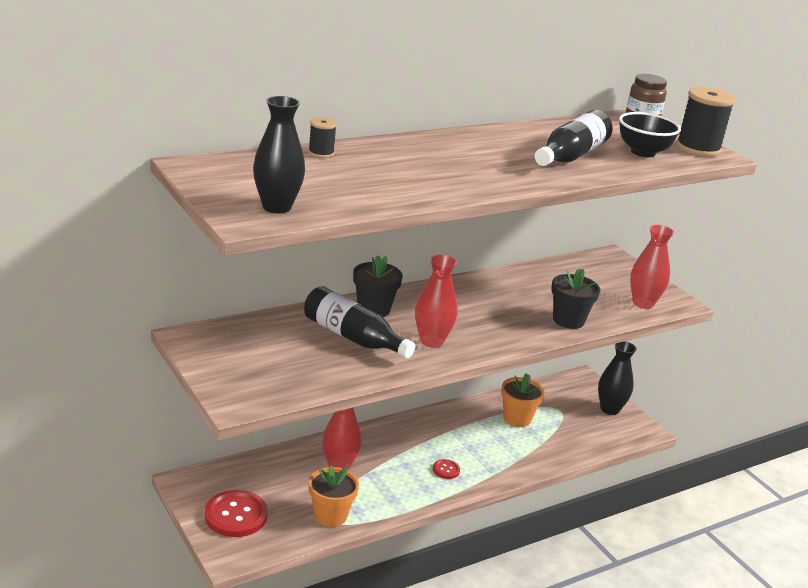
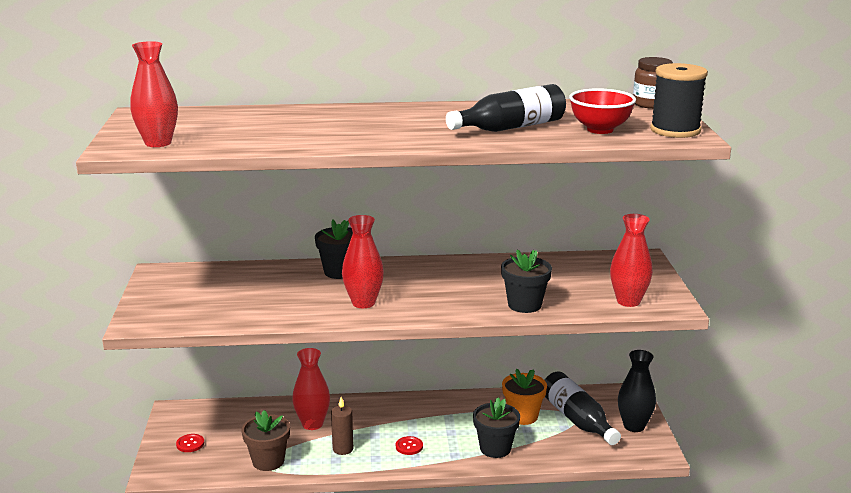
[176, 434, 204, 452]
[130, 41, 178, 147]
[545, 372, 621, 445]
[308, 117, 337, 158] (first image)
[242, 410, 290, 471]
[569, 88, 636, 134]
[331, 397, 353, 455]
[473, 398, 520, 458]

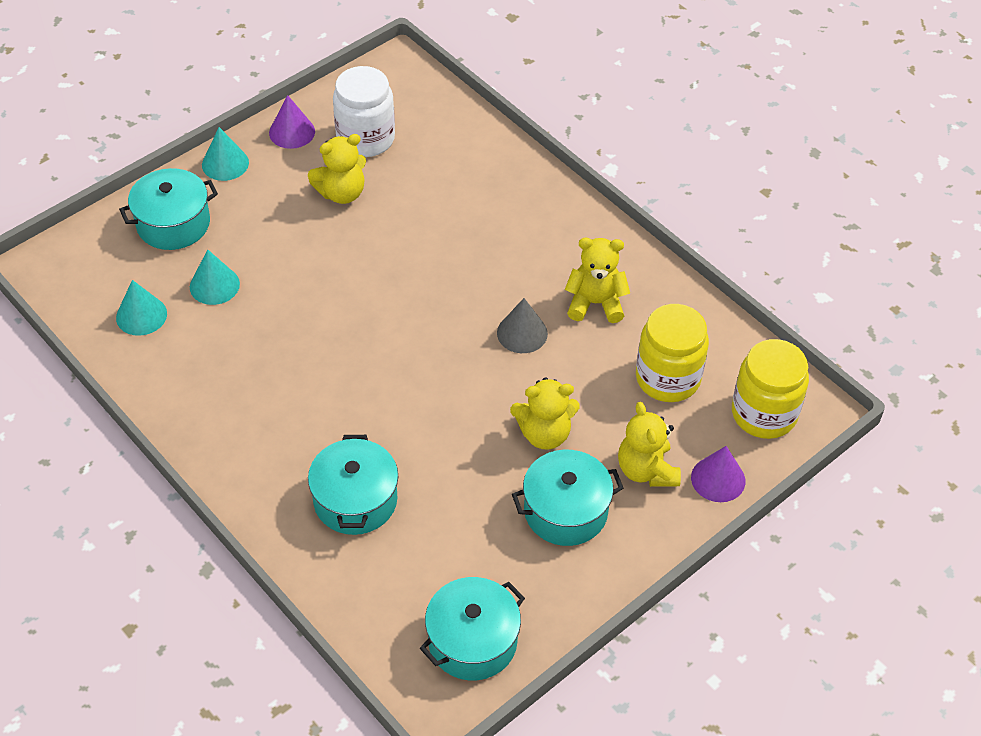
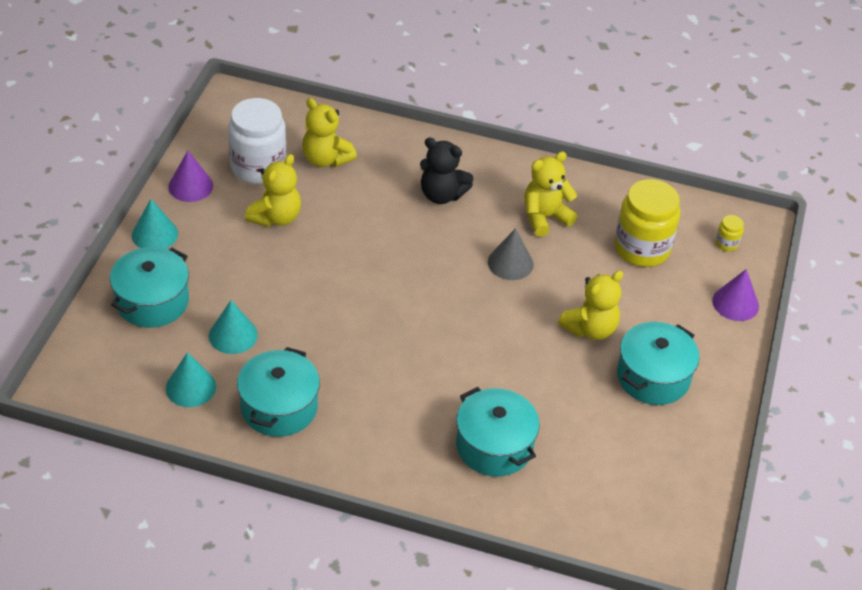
[237, 347, 320, 437]
[302, 98, 357, 167]
[716, 215, 744, 251]
[420, 138, 474, 204]

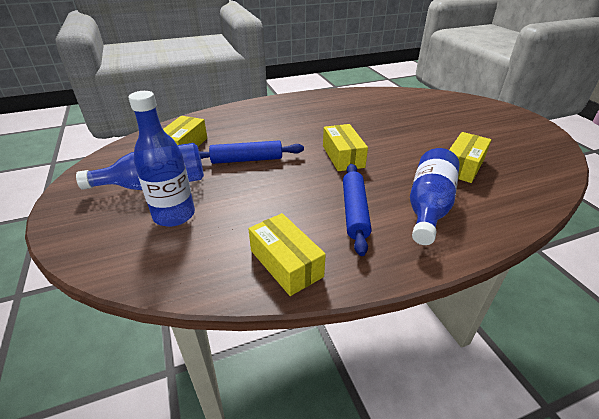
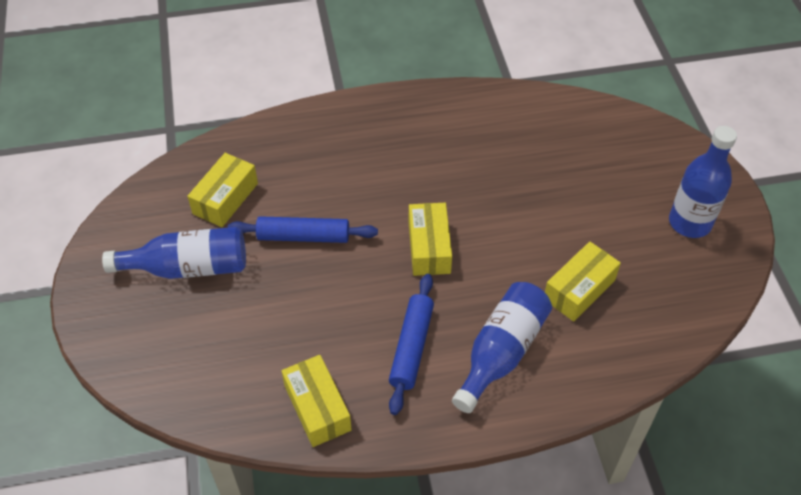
[669, 126, 737, 238]

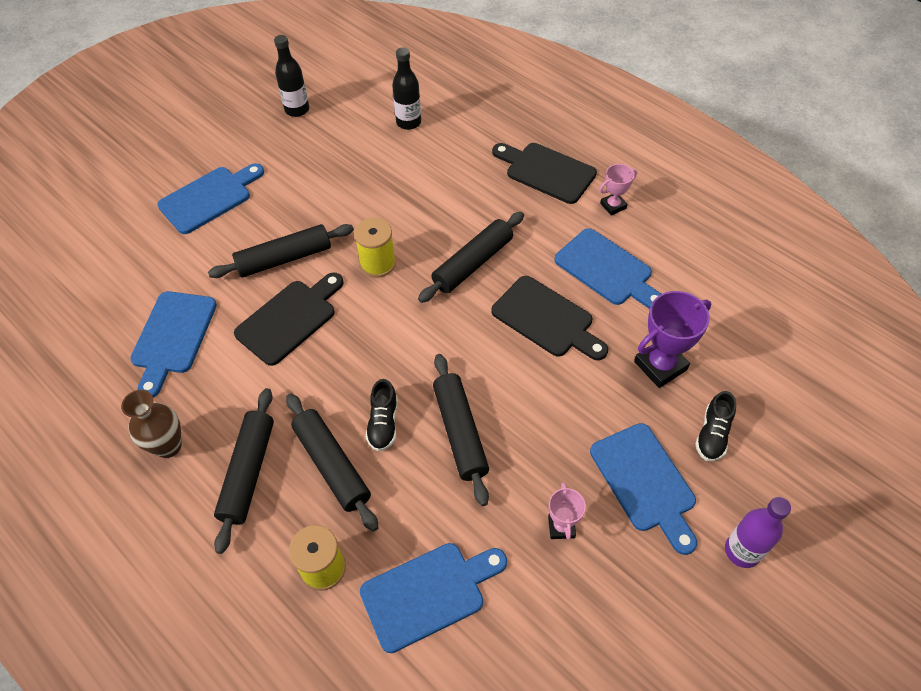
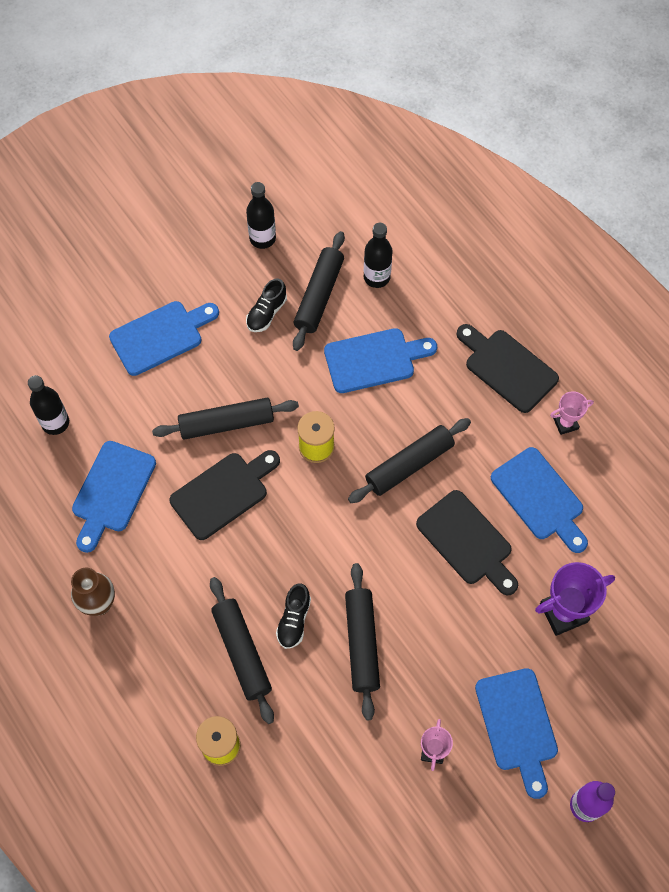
[293, 231, 345, 351]
[324, 328, 437, 393]
[246, 278, 287, 332]
[28, 375, 69, 435]

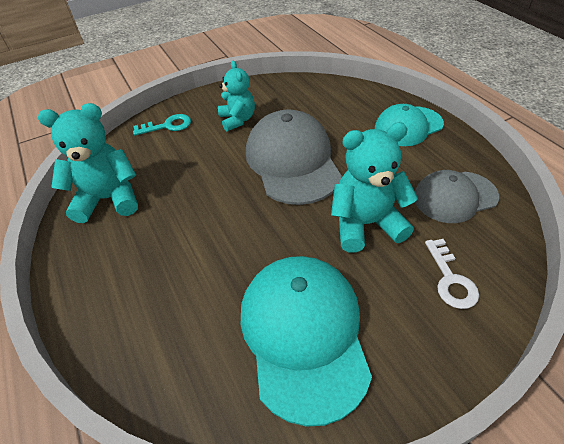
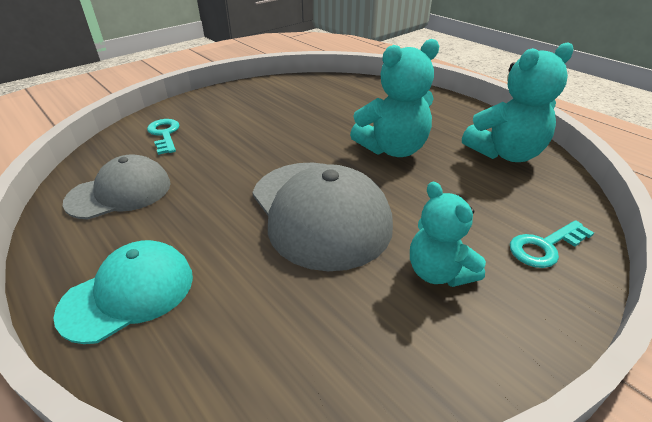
[241, 256, 372, 427] (first image)
[350, 39, 439, 157]
[147, 119, 180, 155]

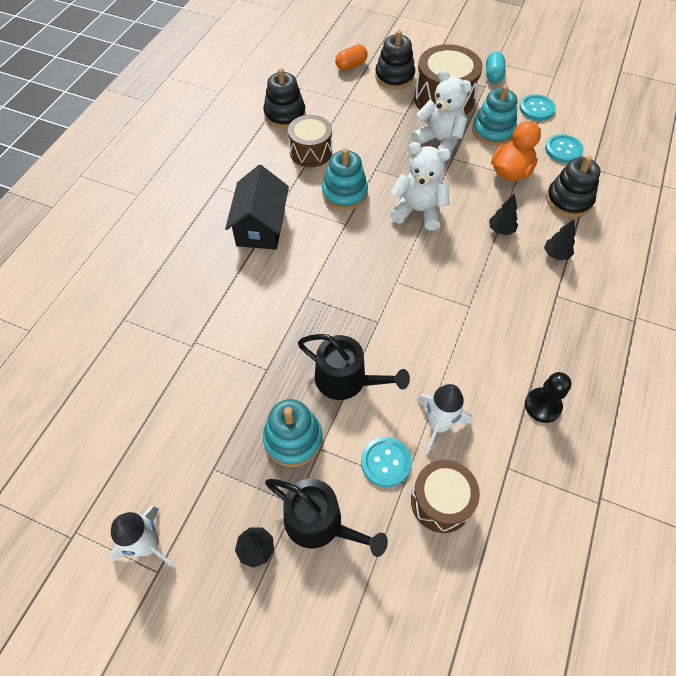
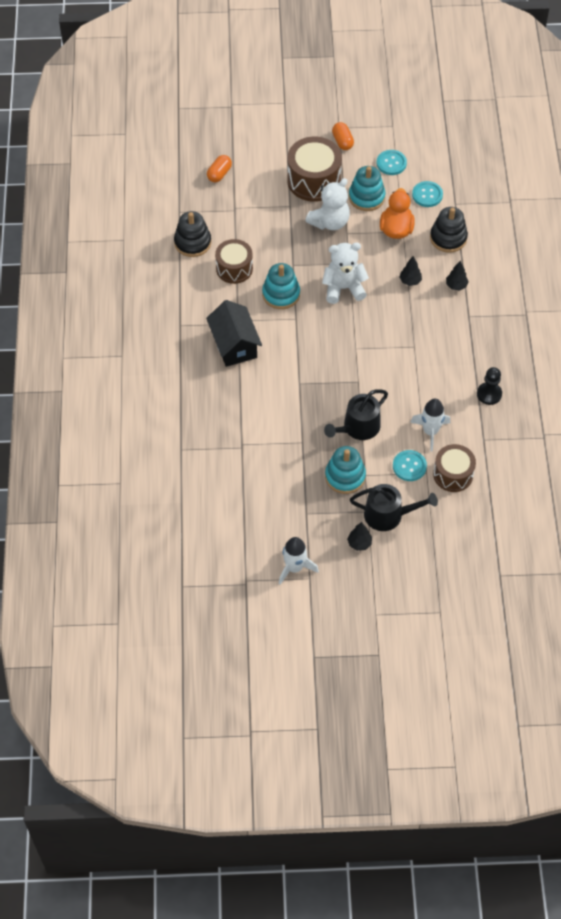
[324, 389, 388, 440]
[375, 30, 415, 89] (first image)
[305, 178, 350, 230]
[332, 122, 354, 150]

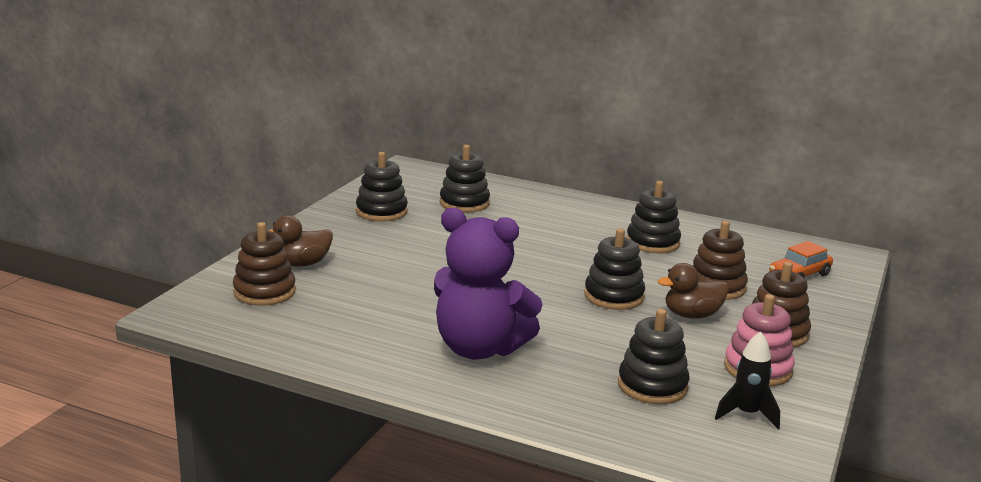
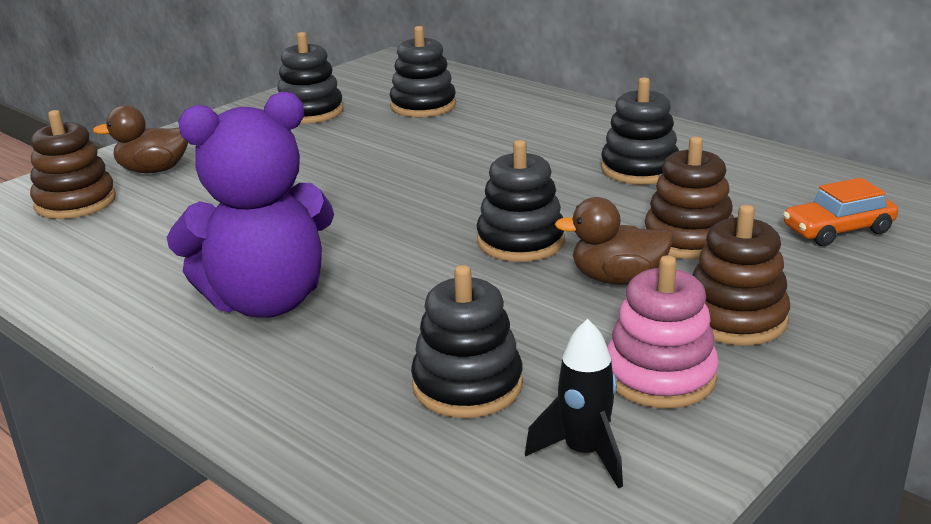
[167, 92, 334, 318]

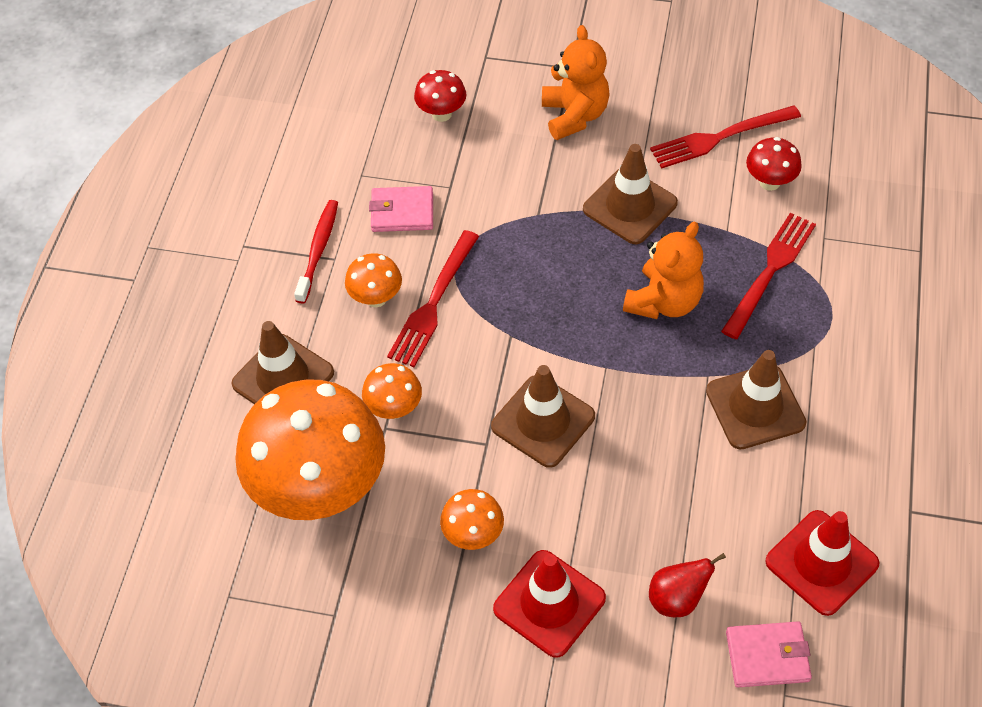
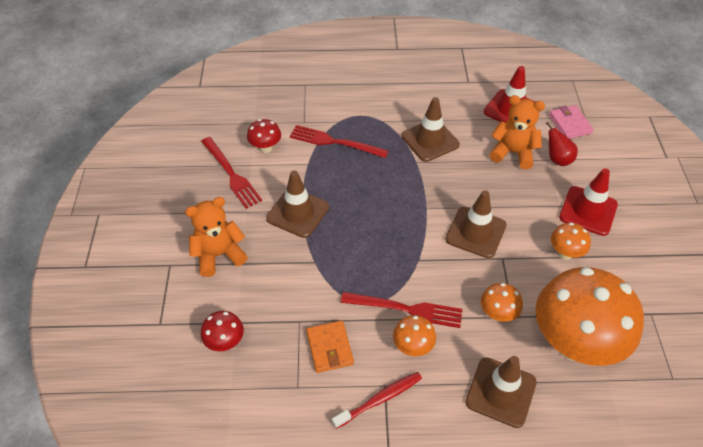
[332, 372, 422, 429]
[306, 320, 354, 373]
[489, 95, 545, 169]

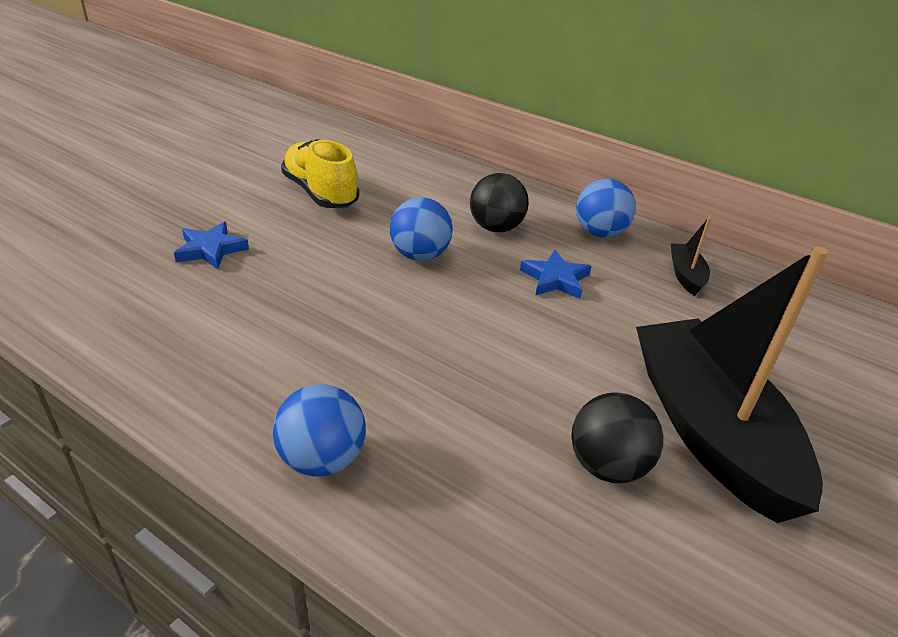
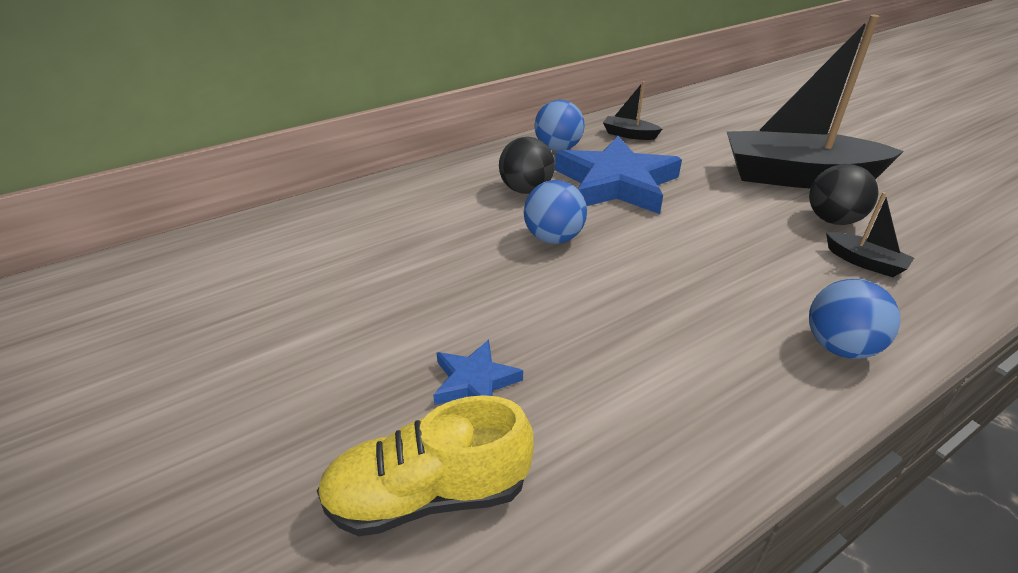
[317, 395, 534, 536]
[555, 136, 682, 214]
[826, 192, 914, 277]

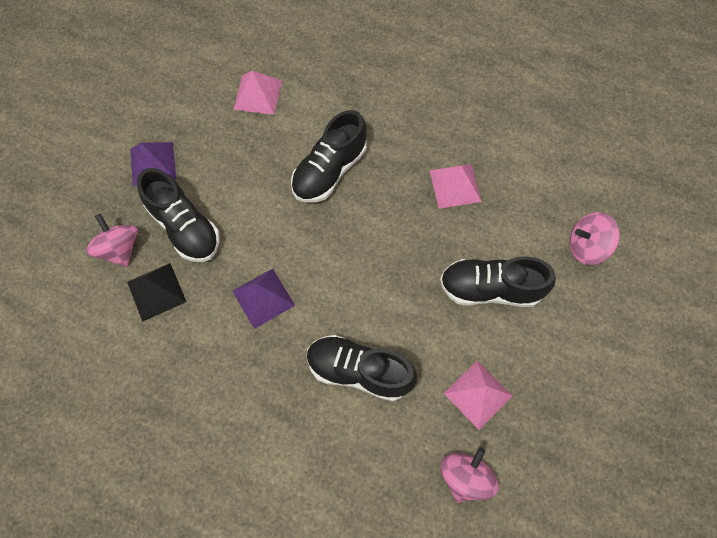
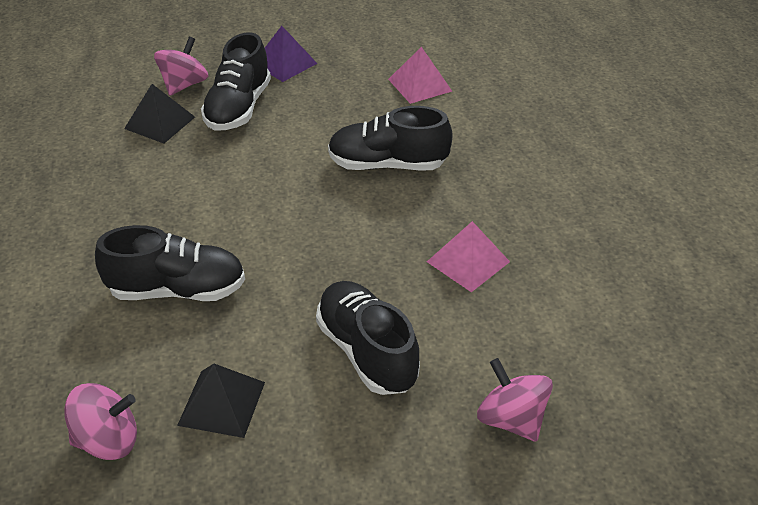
[233, 269, 295, 329] (first image)
[95, 225, 245, 301]
[177, 364, 265, 438]

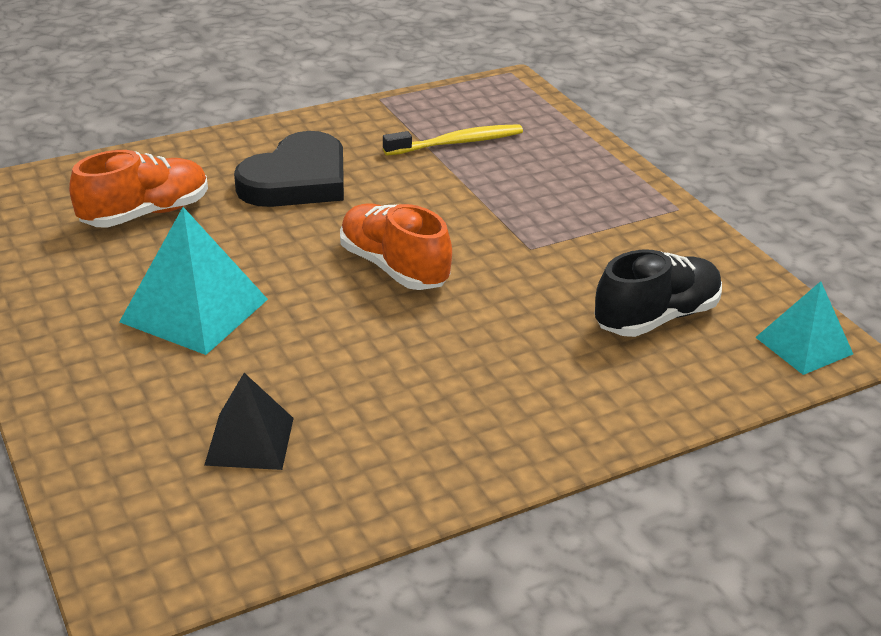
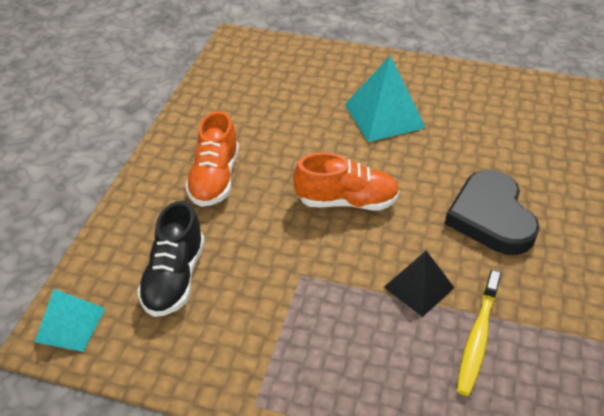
[185, 111, 239, 207]
[384, 251, 454, 317]

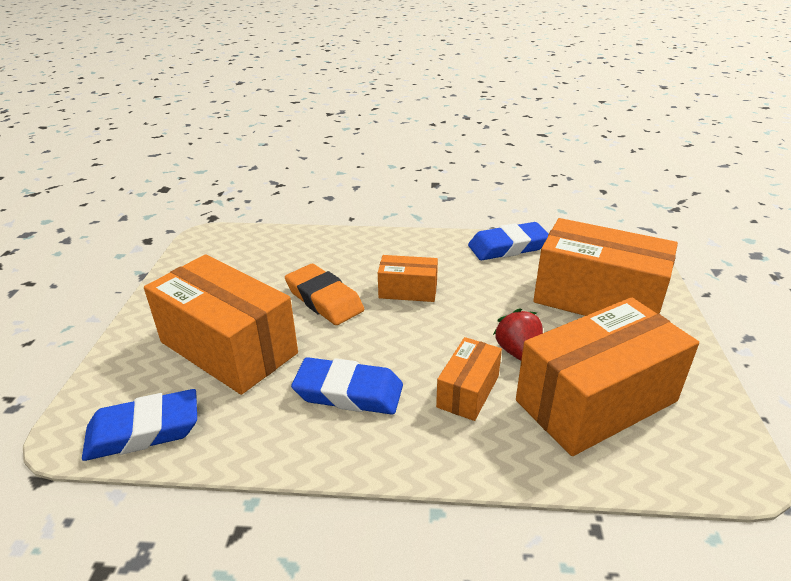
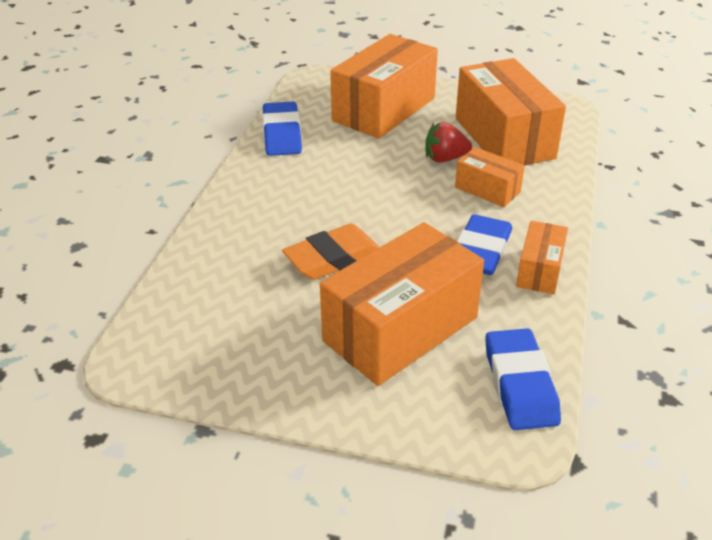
[516, 221, 568, 294]

